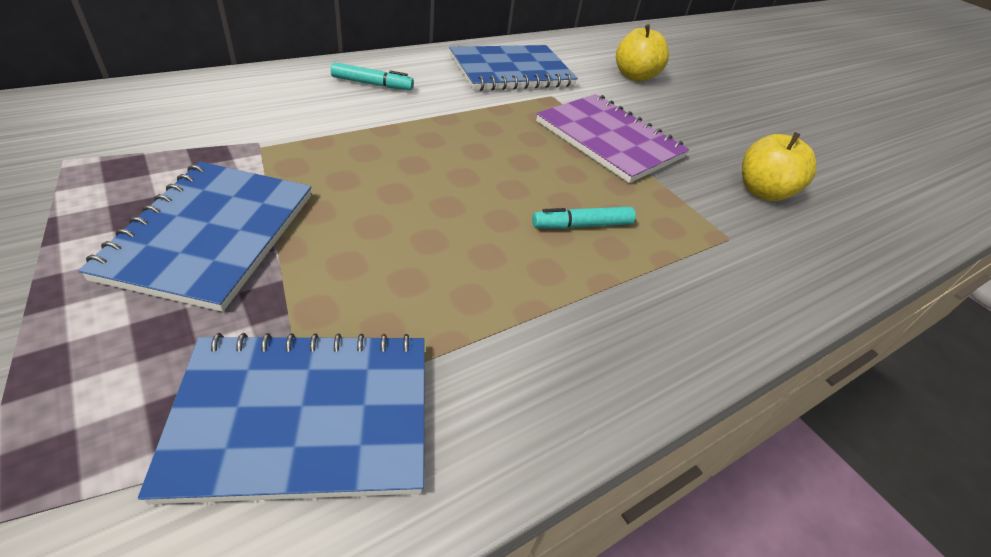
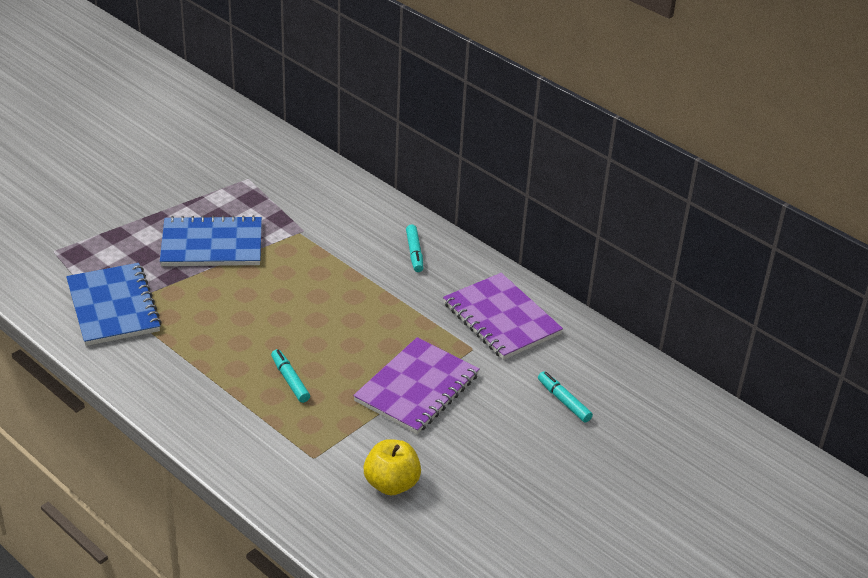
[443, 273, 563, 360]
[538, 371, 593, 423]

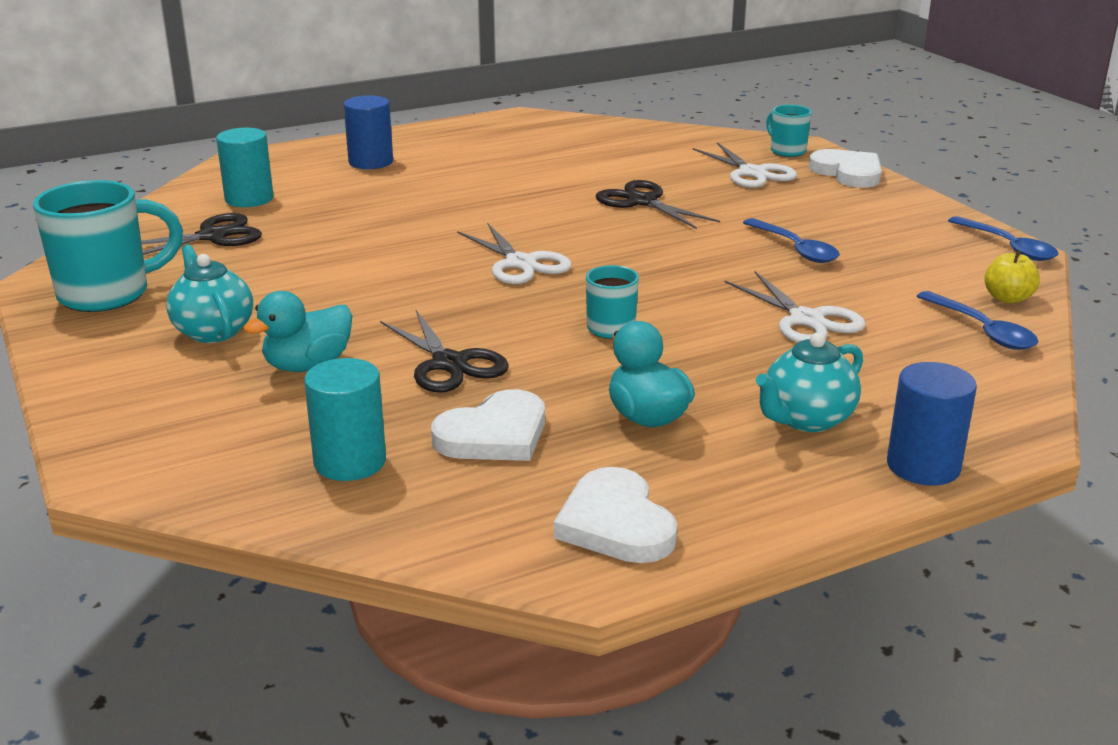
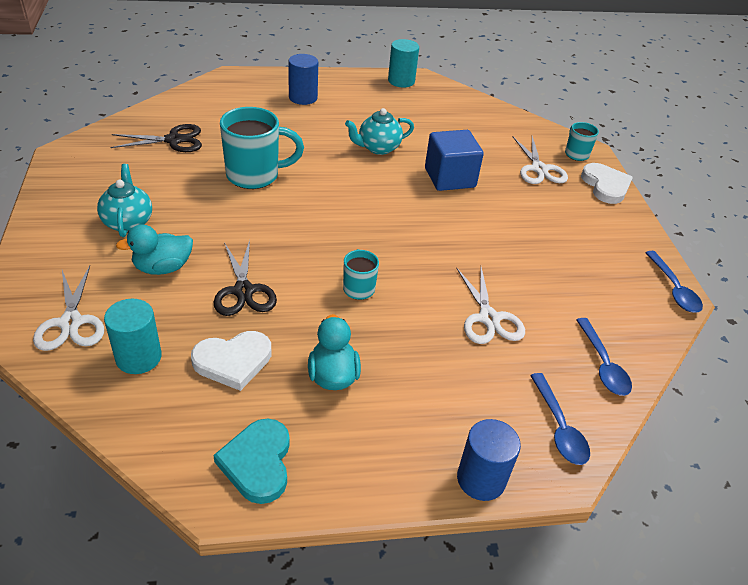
[220, 107, 304, 189]
[388, 39, 419, 87]
[33, 266, 104, 351]
[213, 418, 290, 504]
[425, 130, 484, 191]
[530, 373, 590, 465]
[345, 108, 414, 155]
[984, 250, 1040, 303] (first image)

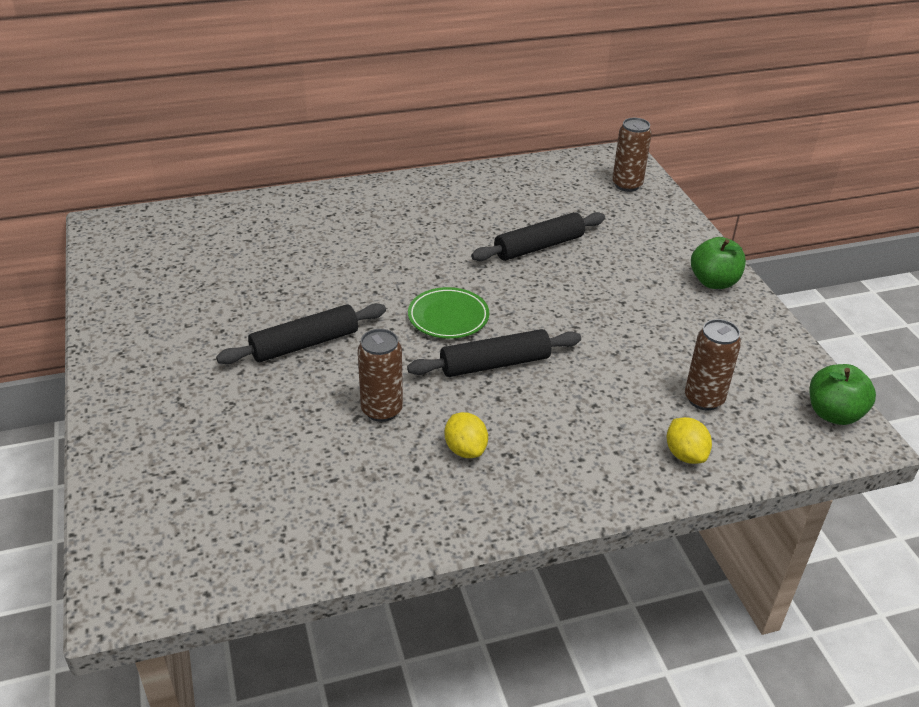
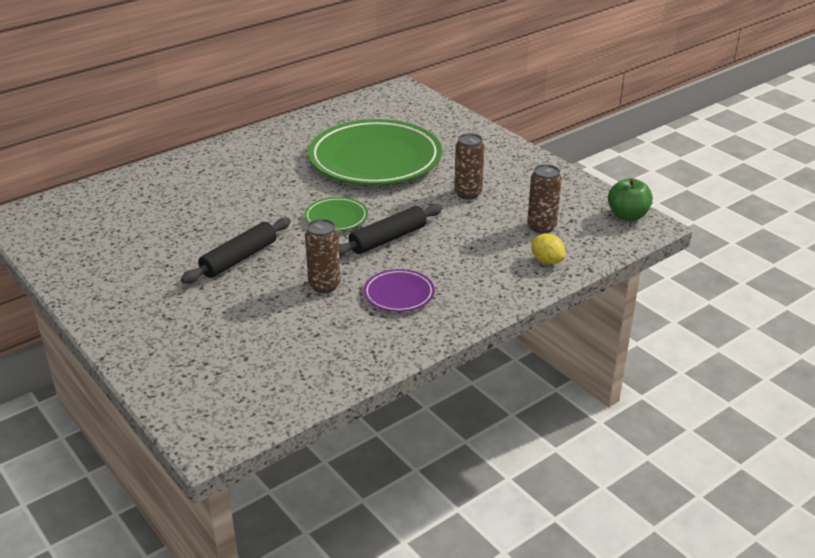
[364, 269, 435, 312]
[308, 119, 442, 185]
[454, 133, 485, 199]
[691, 237, 746, 289] (first image)

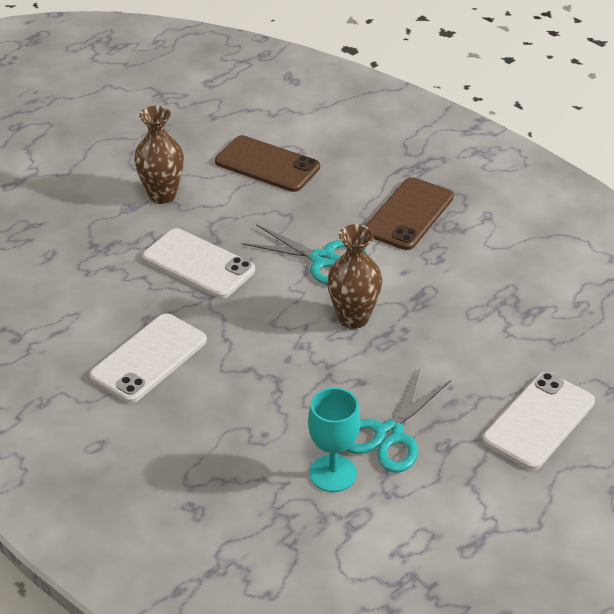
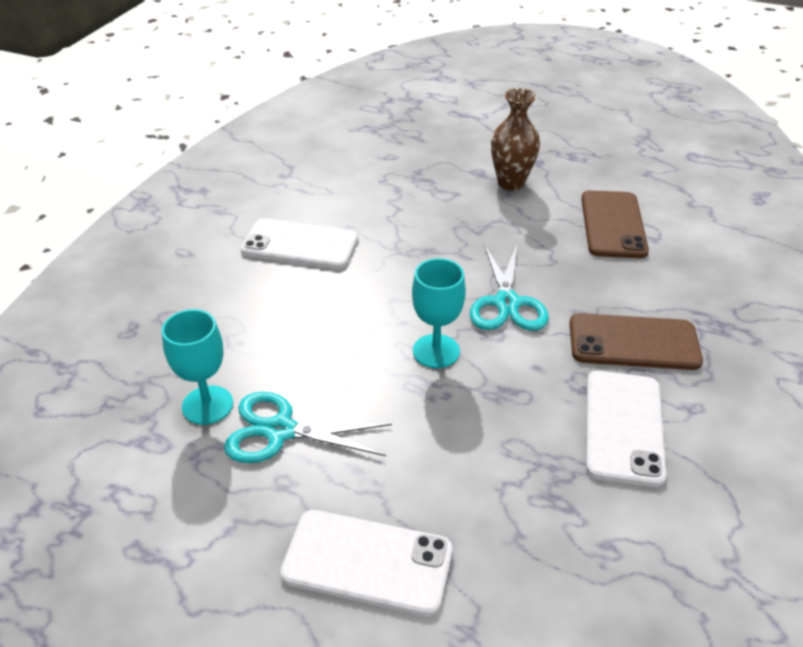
[586, 371, 667, 487]
[412, 258, 466, 368]

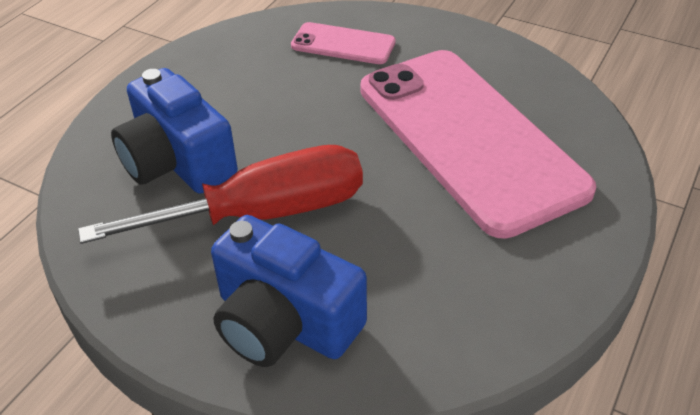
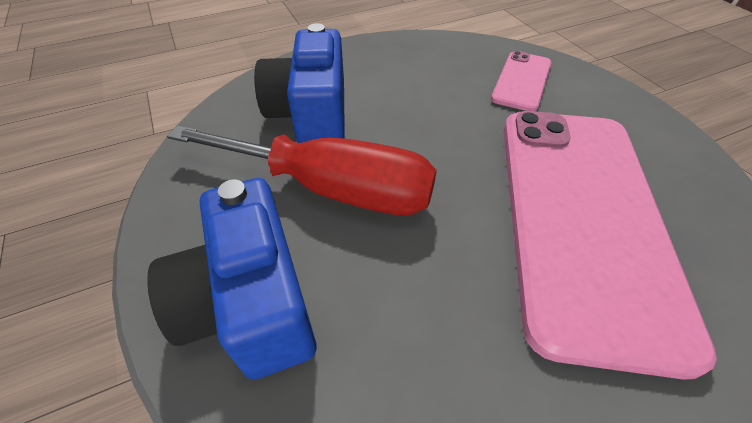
[491, 51, 552, 111]

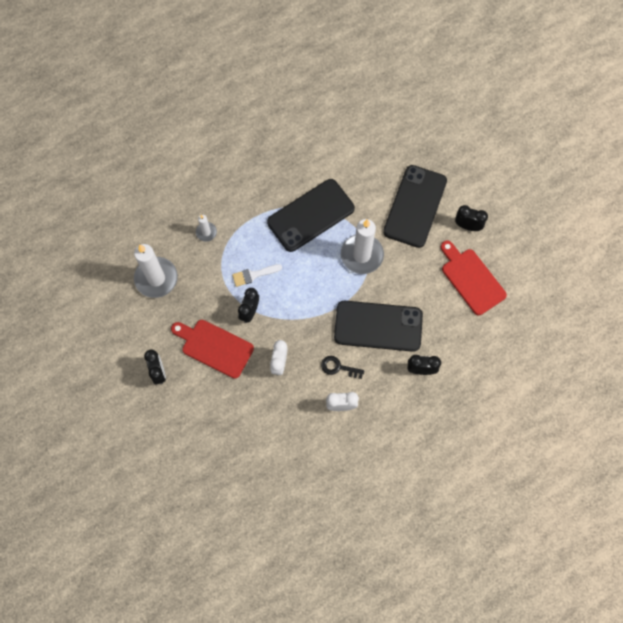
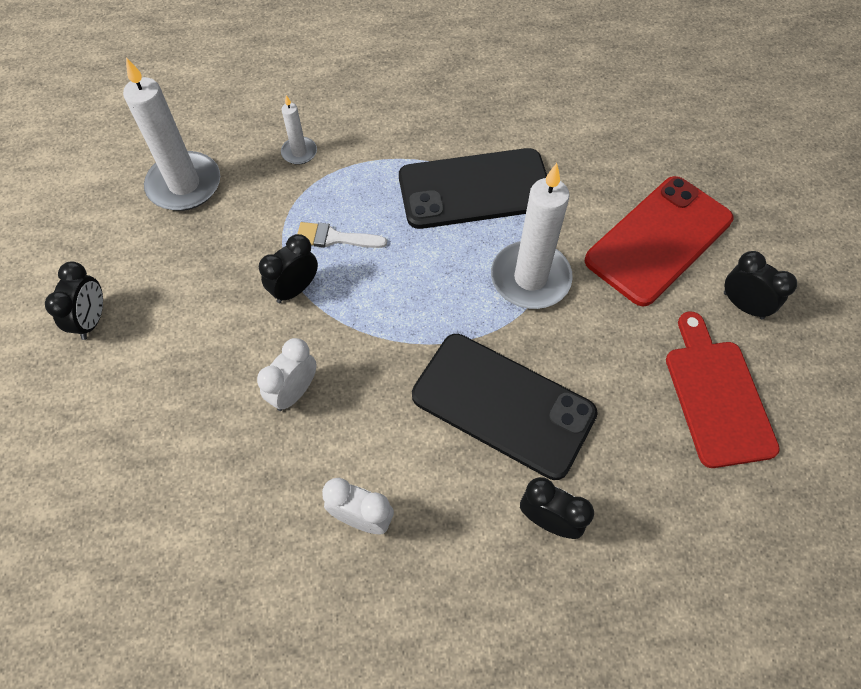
[171, 320, 254, 379] (first image)
[321, 356, 365, 379] (first image)
[584, 176, 733, 306]

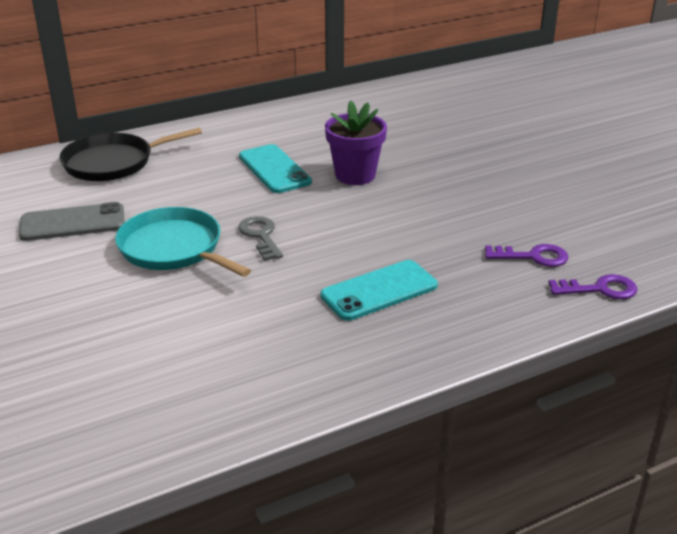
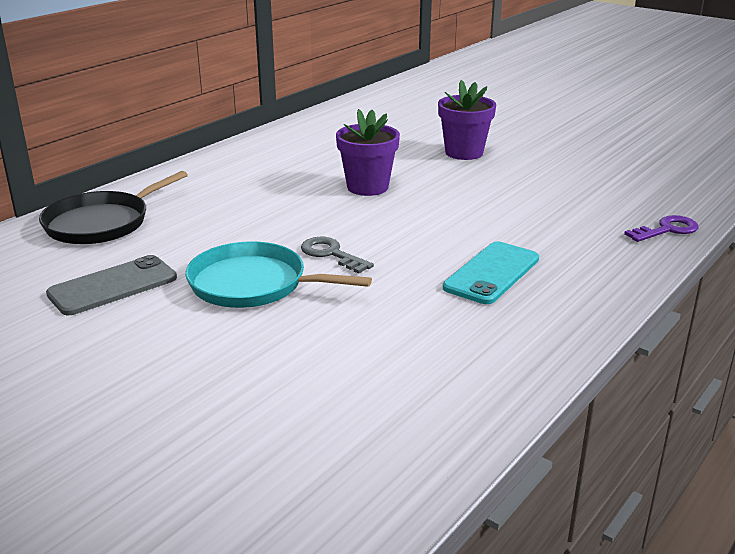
[239, 144, 312, 193] (first image)
[485, 244, 568, 267] (first image)
[438, 80, 496, 160]

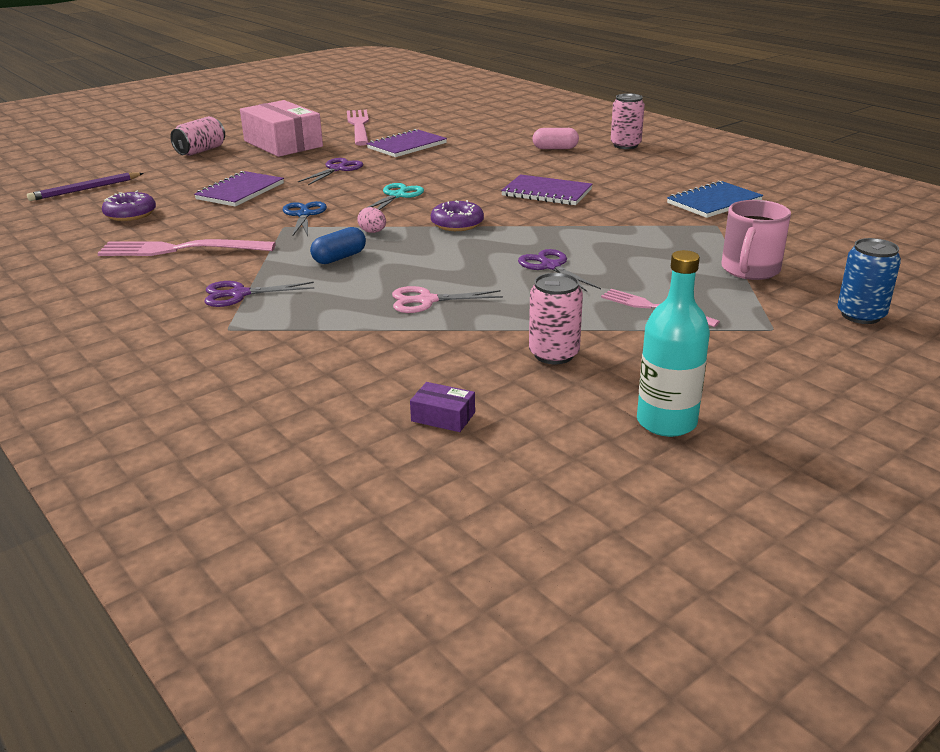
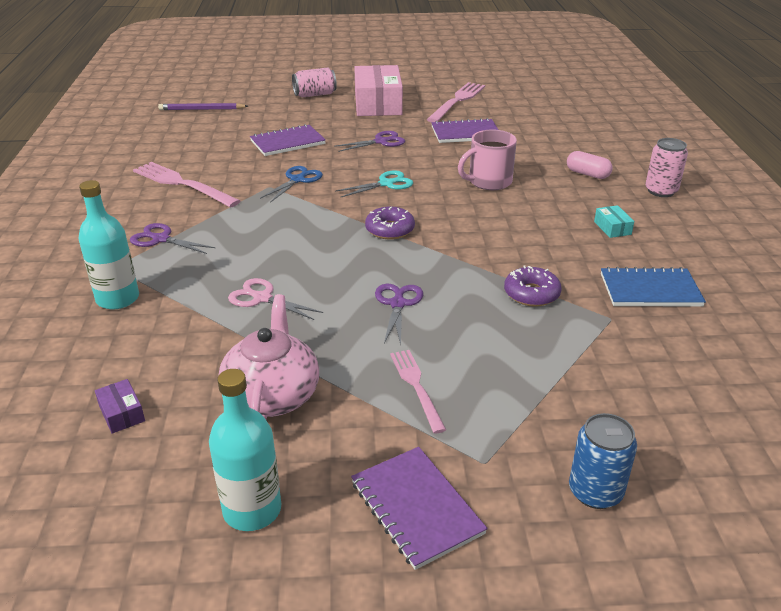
[504, 266, 562, 307]
[310, 227, 366, 264] (first image)
[357, 207, 386, 233] (first image)
[351, 447, 488, 570]
[218, 294, 319, 419]
[458, 129, 517, 190]
[79, 180, 139, 310]
[594, 205, 634, 238]

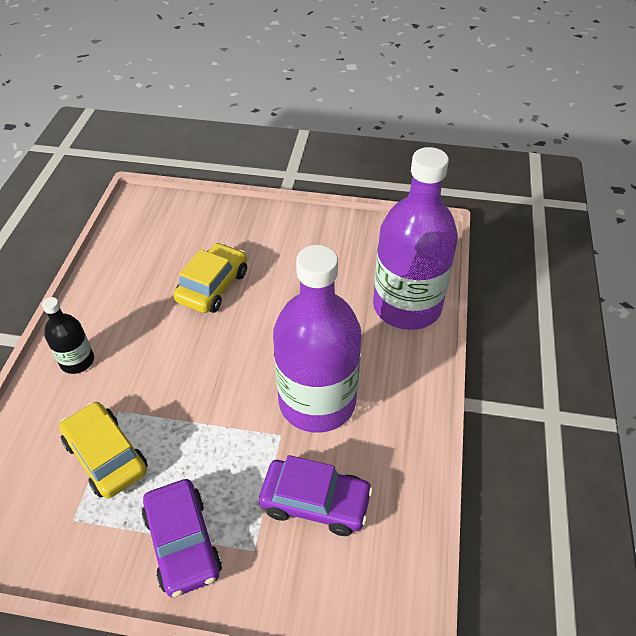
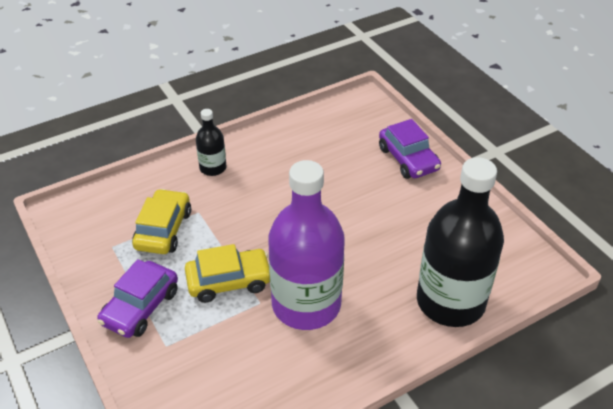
[185, 244, 270, 303]
[379, 119, 441, 179]
[417, 157, 504, 327]

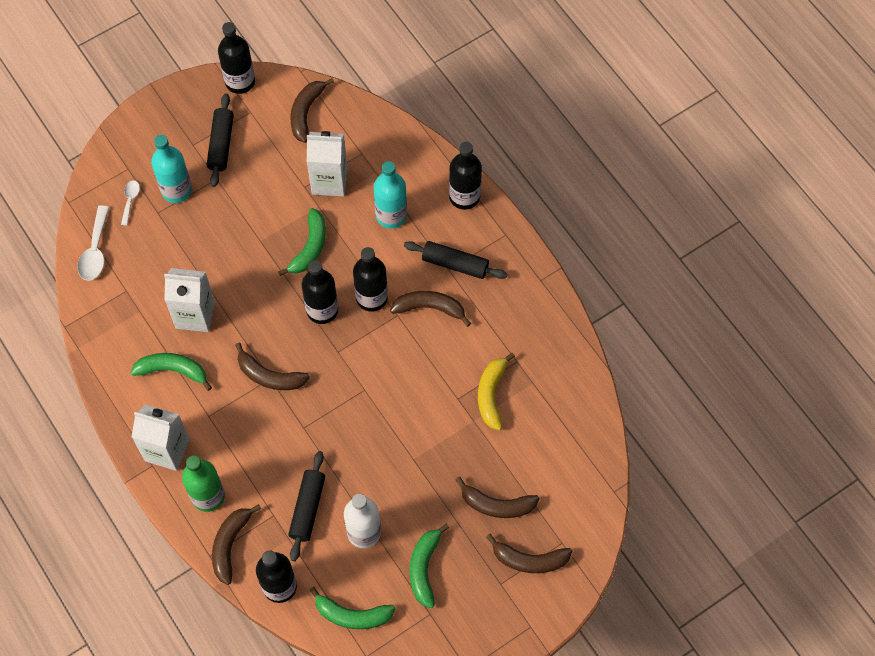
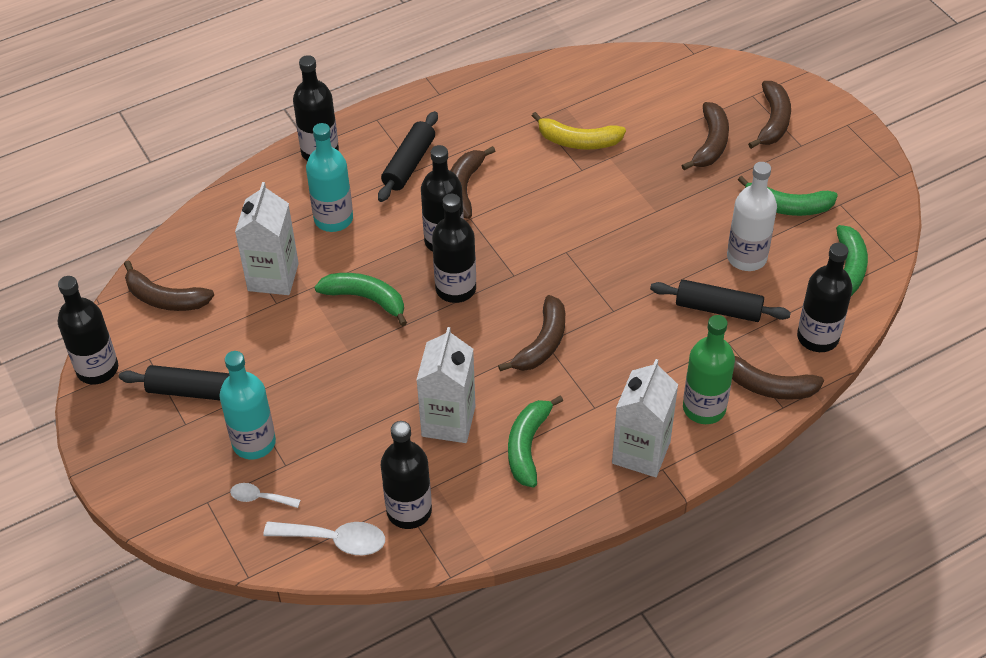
[381, 421, 432, 529]

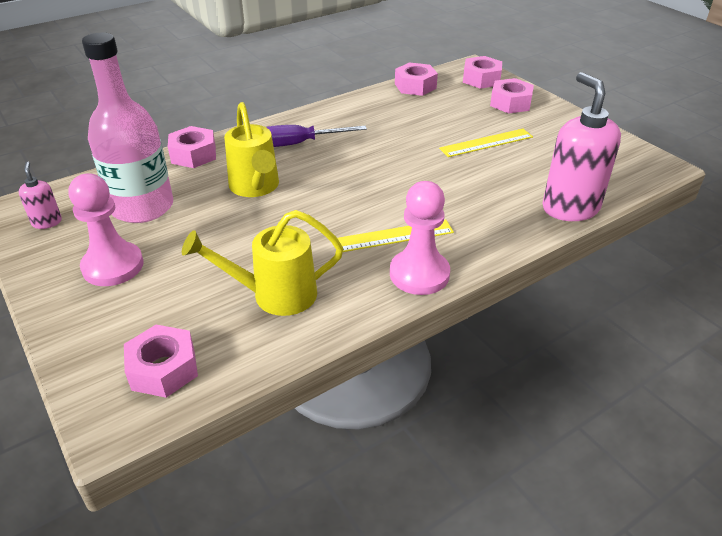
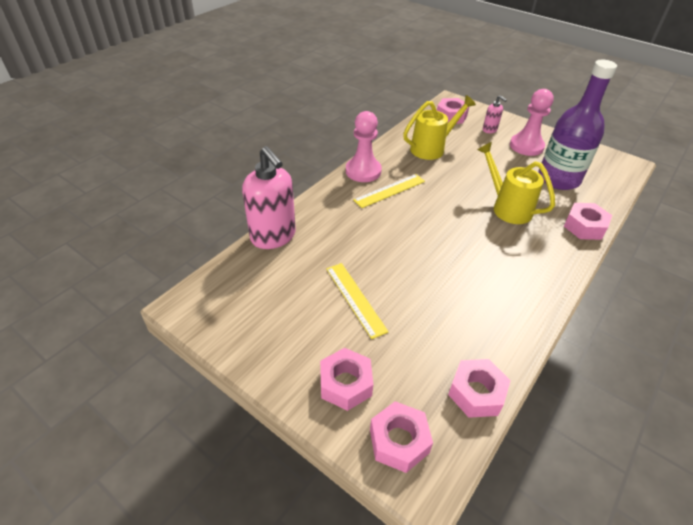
[483, 95, 507, 133]
[538, 60, 617, 190]
[266, 125, 367, 147] (first image)
[326, 263, 389, 339]

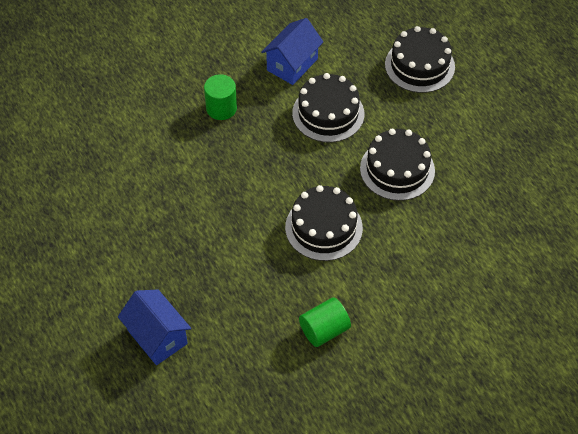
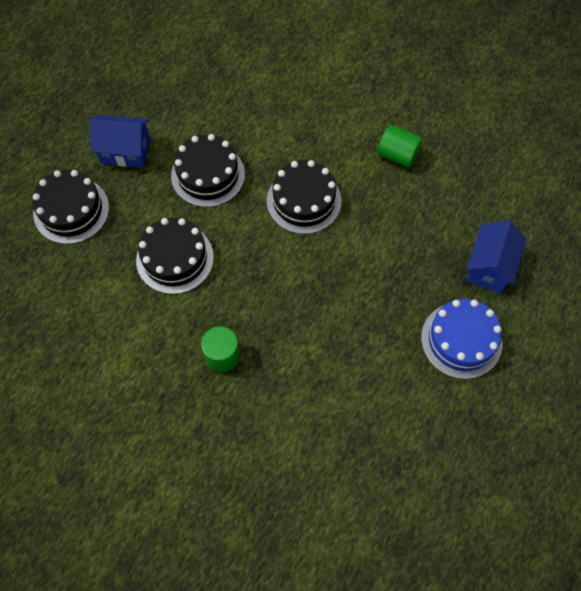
[90, 115, 150, 168]
[421, 299, 502, 379]

